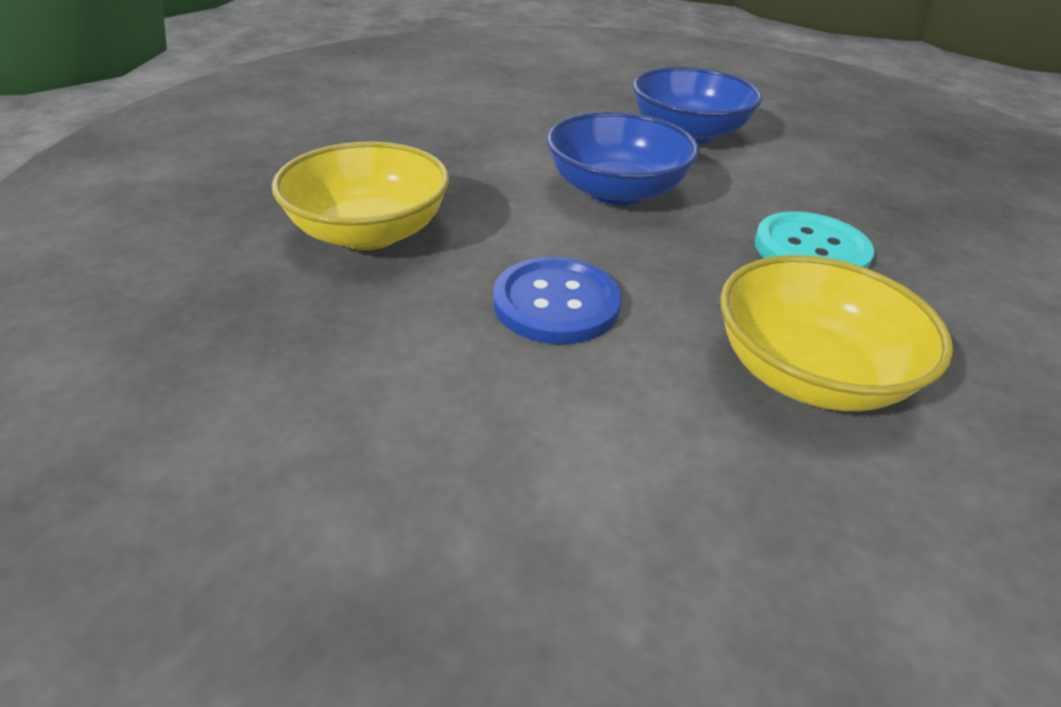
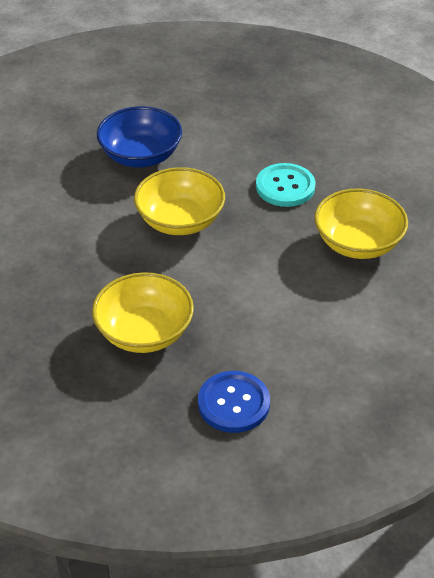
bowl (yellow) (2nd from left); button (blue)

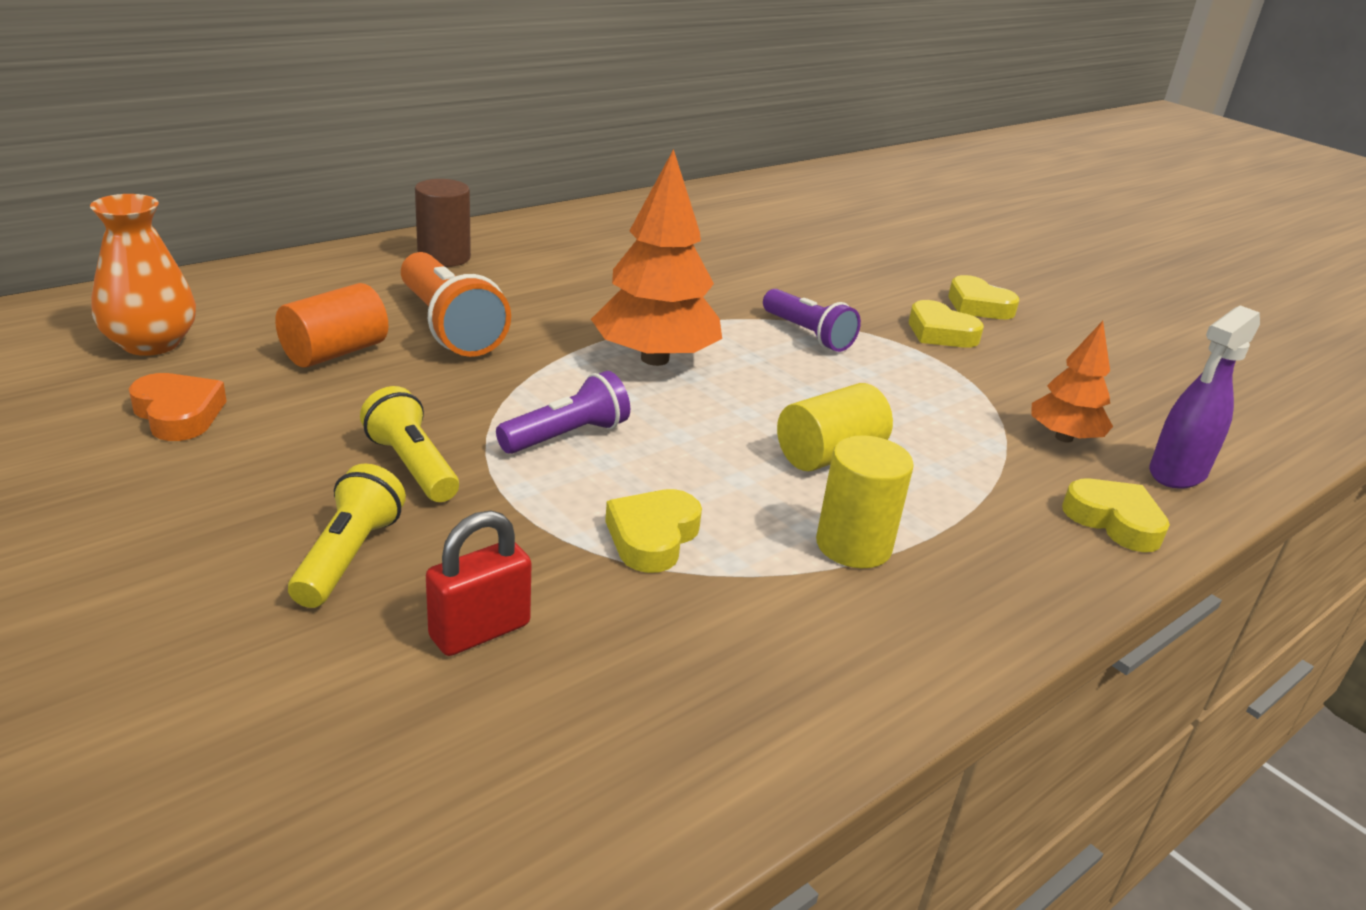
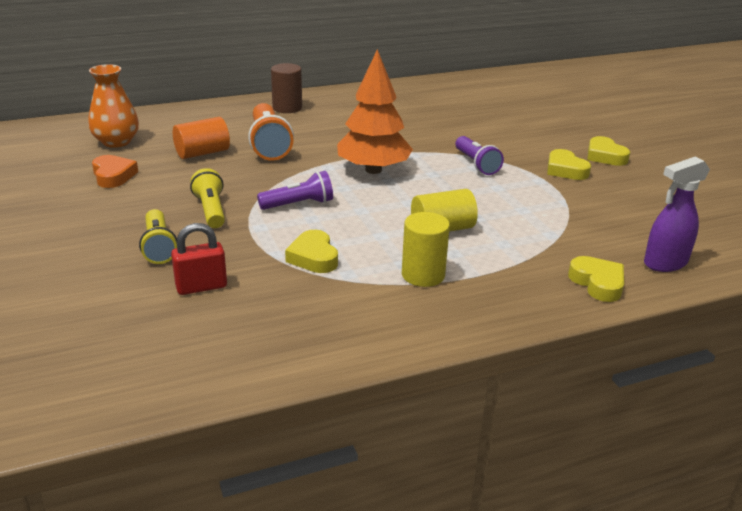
flashlight (yellow) (1st from left); heart (yellow) (1st from left); tree (orange) (2nd from left in the first image)

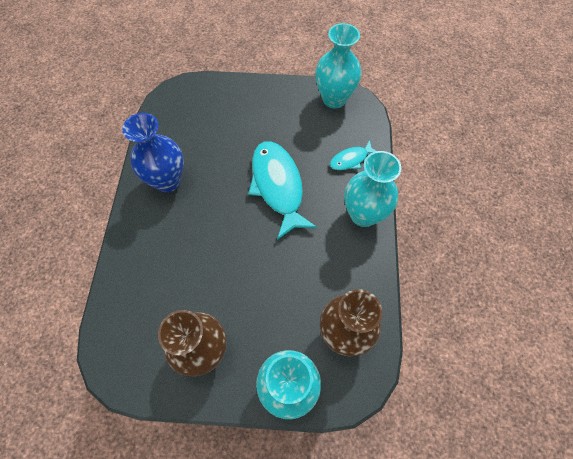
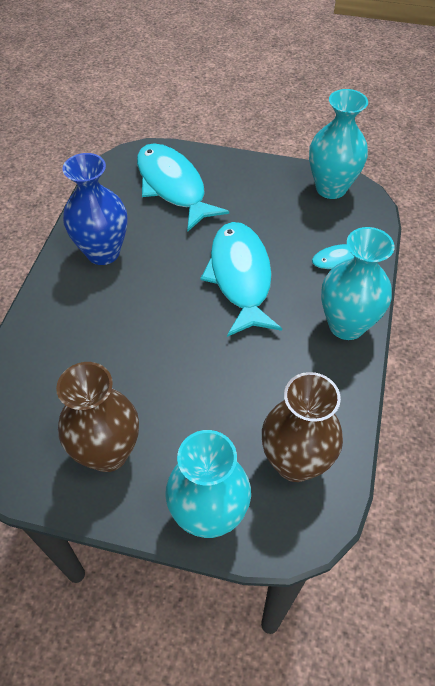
fish (turquoise) (1st from left)

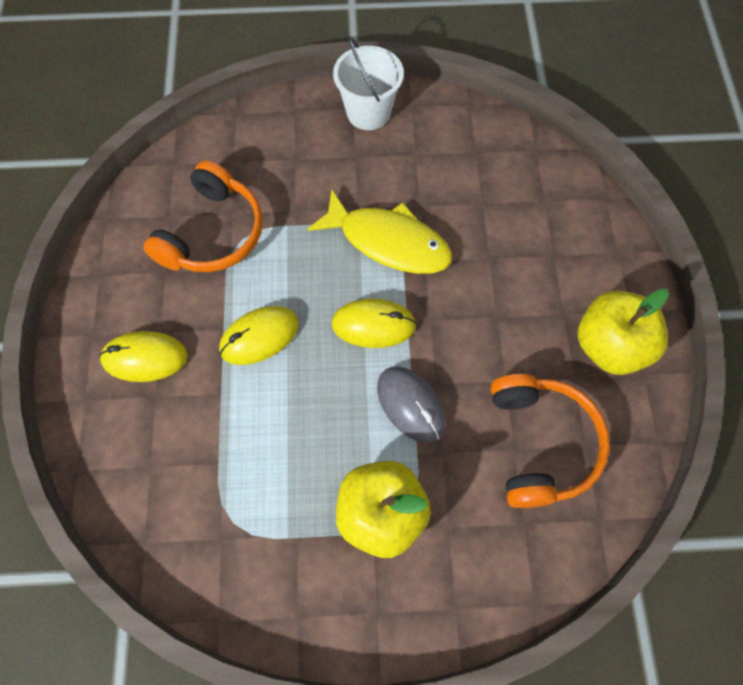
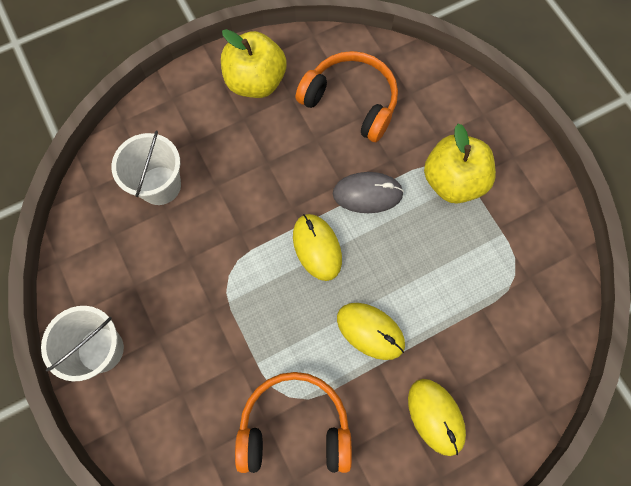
bucket (white) (2nd from left); headphones (orange) (2nd from left); mouse (grey); fish (yellow)

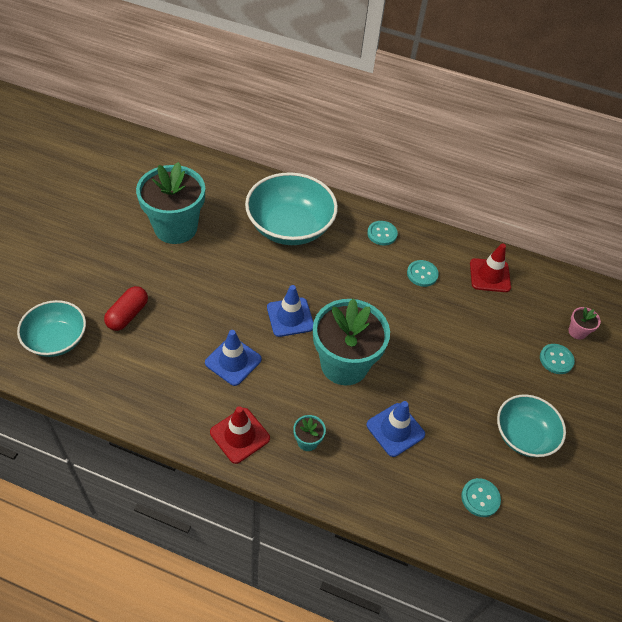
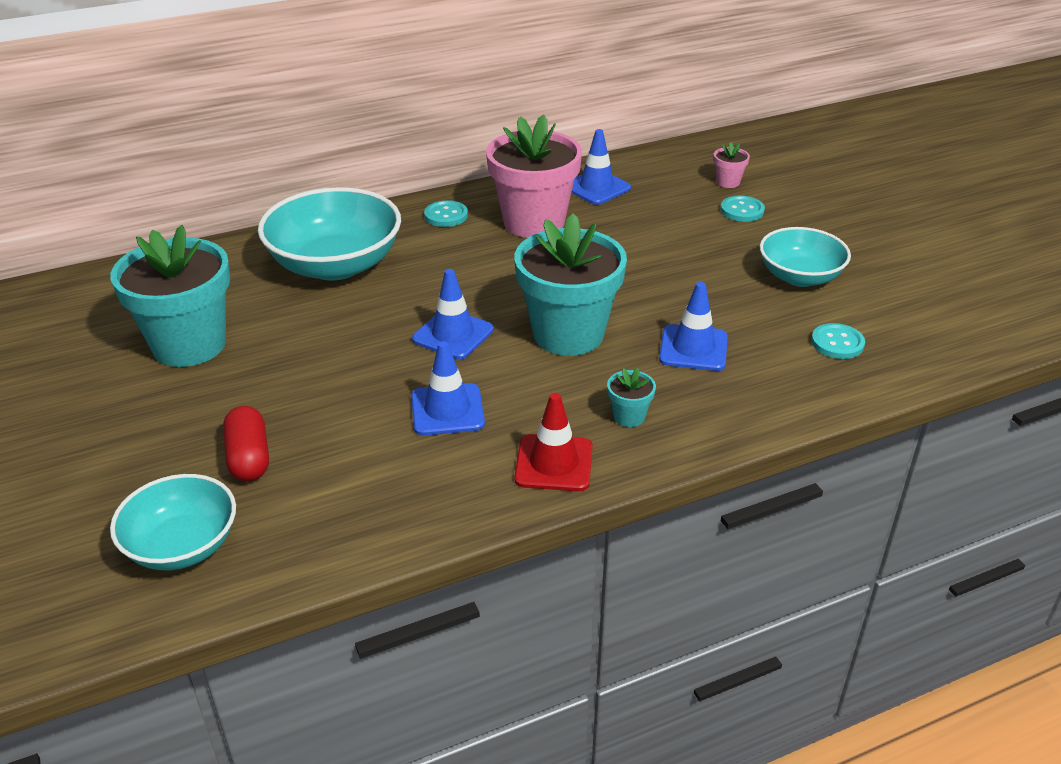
flower pot (pink) (1st from left); traffic cone (blue) (3rd from left)

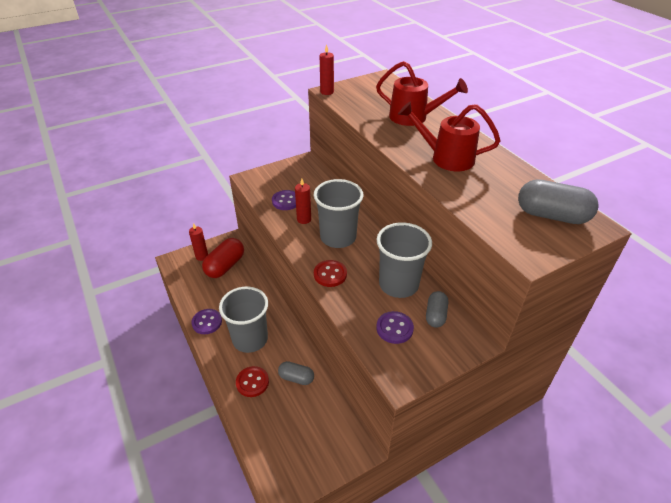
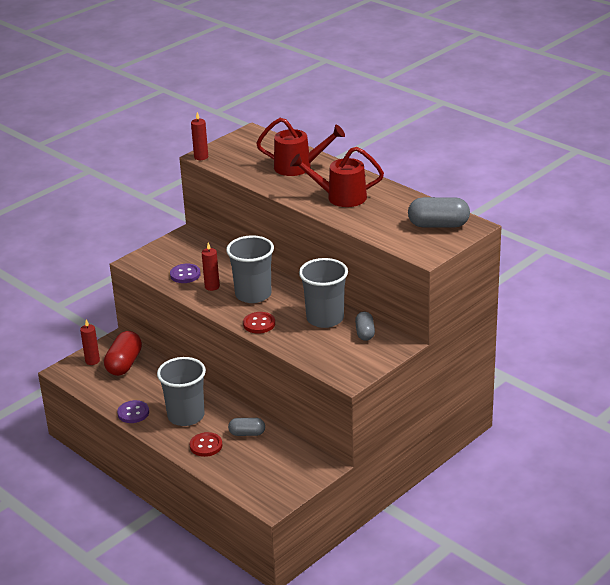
button (purple) (3rd from left in the first image)

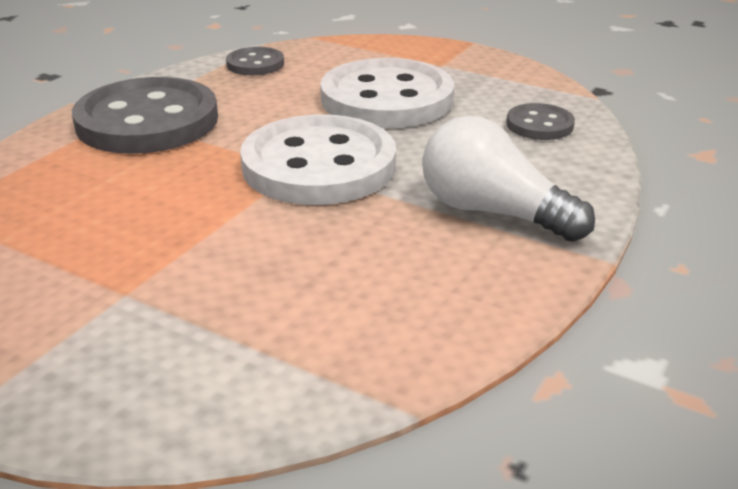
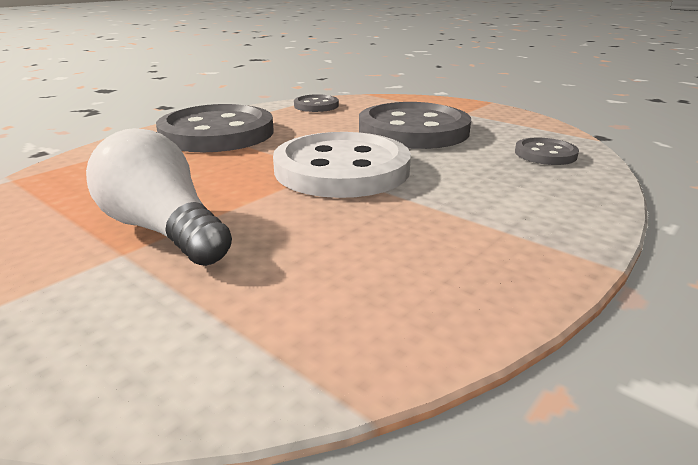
light bulb (white); button (grey) (3rd from left)

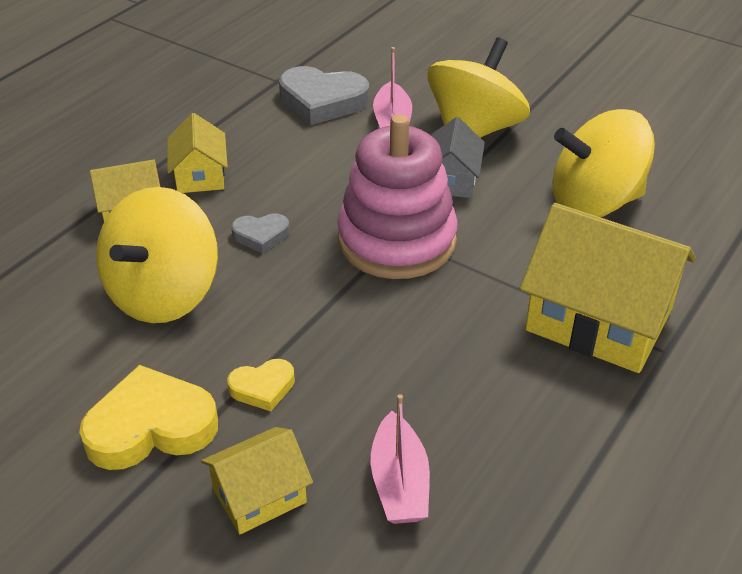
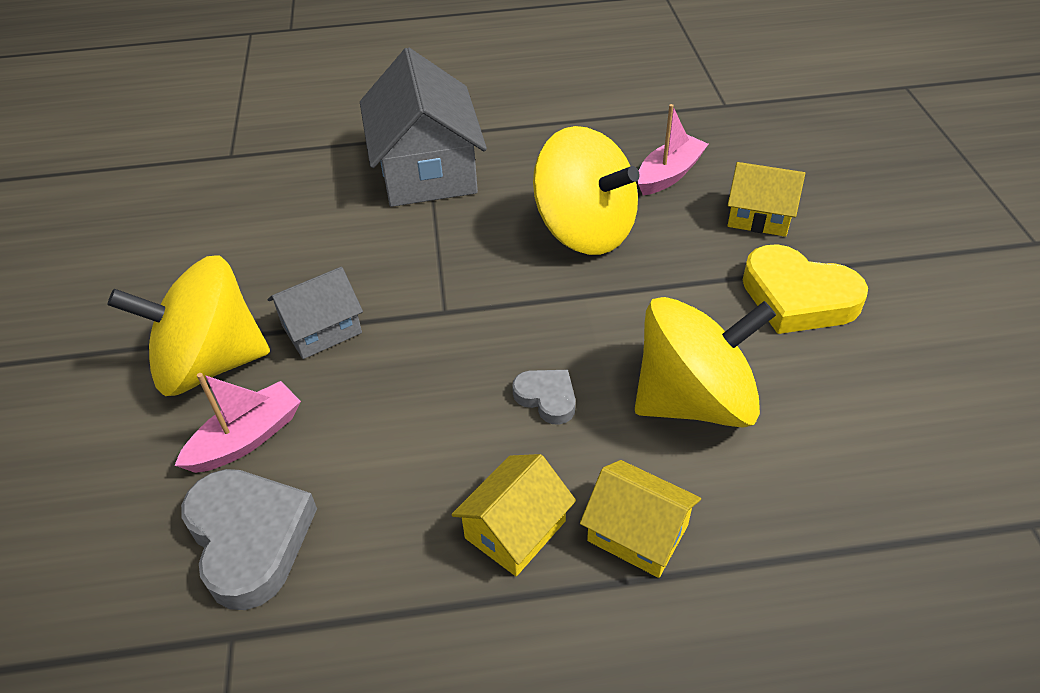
house (grey) (2nd from left); spinning top (yellow) (2nd from left); heart (yellow) (2nd from left in the first image); stacking toy (pink)

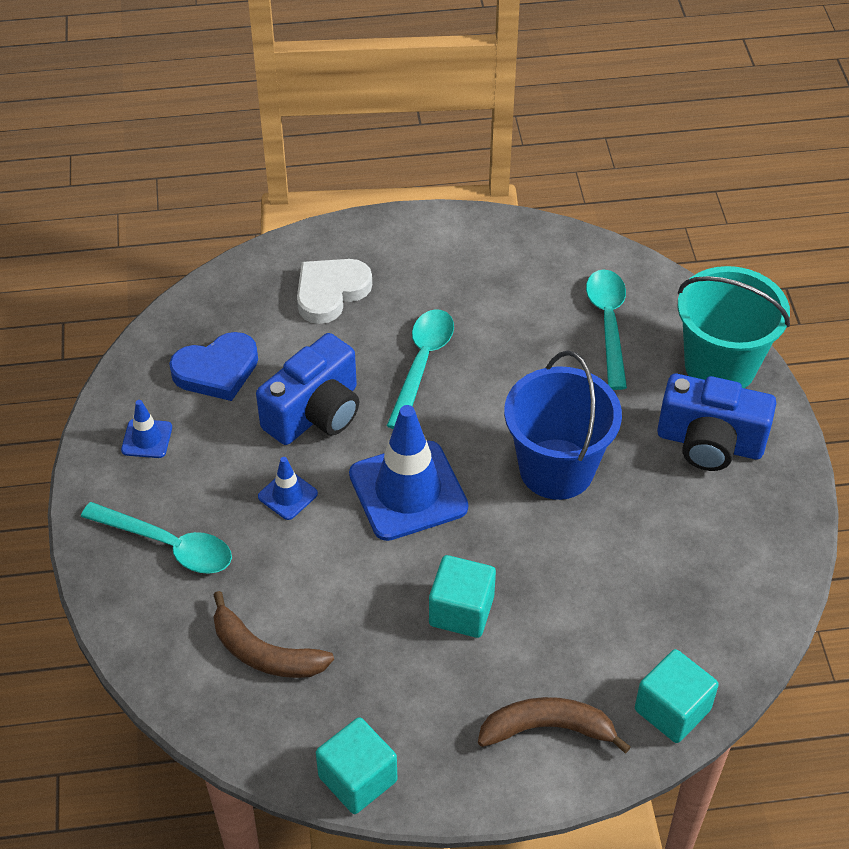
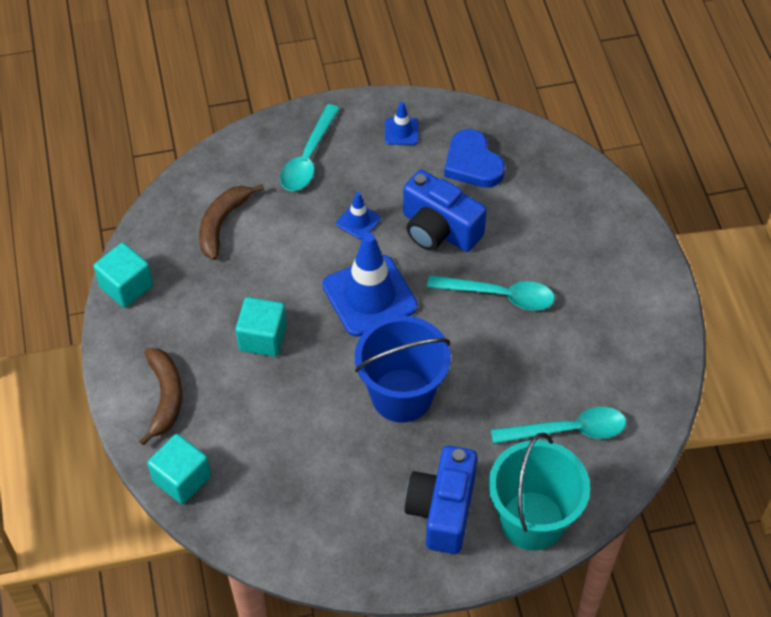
heart (white)

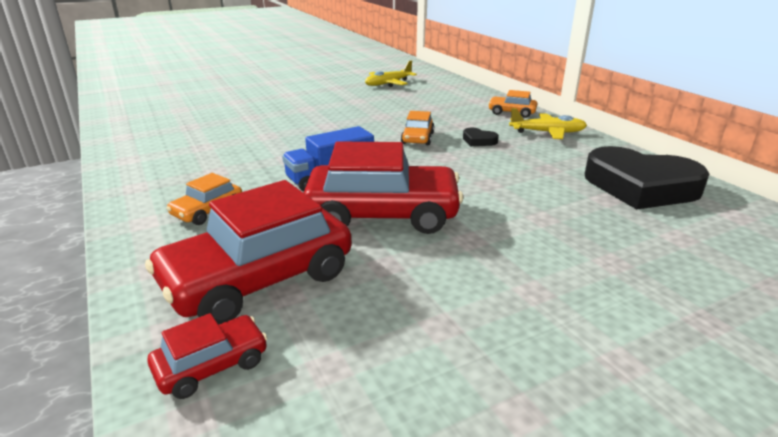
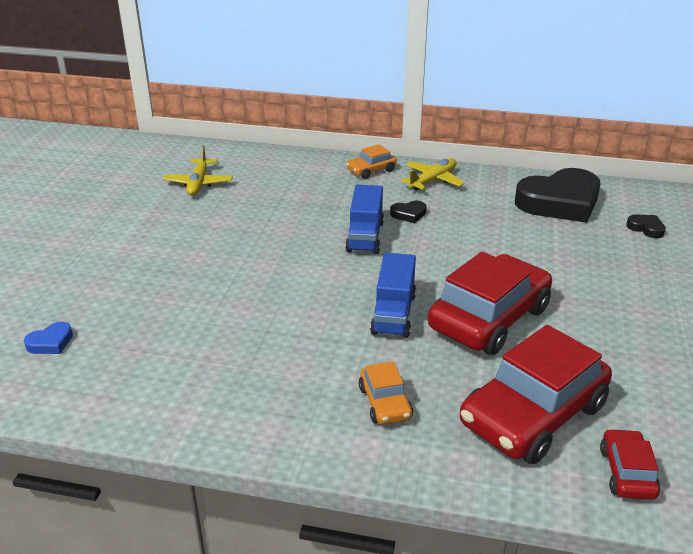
heart (blue); truck (blue) (1st from left); car (red) (2nd from left); heart (black) (3rd from left)

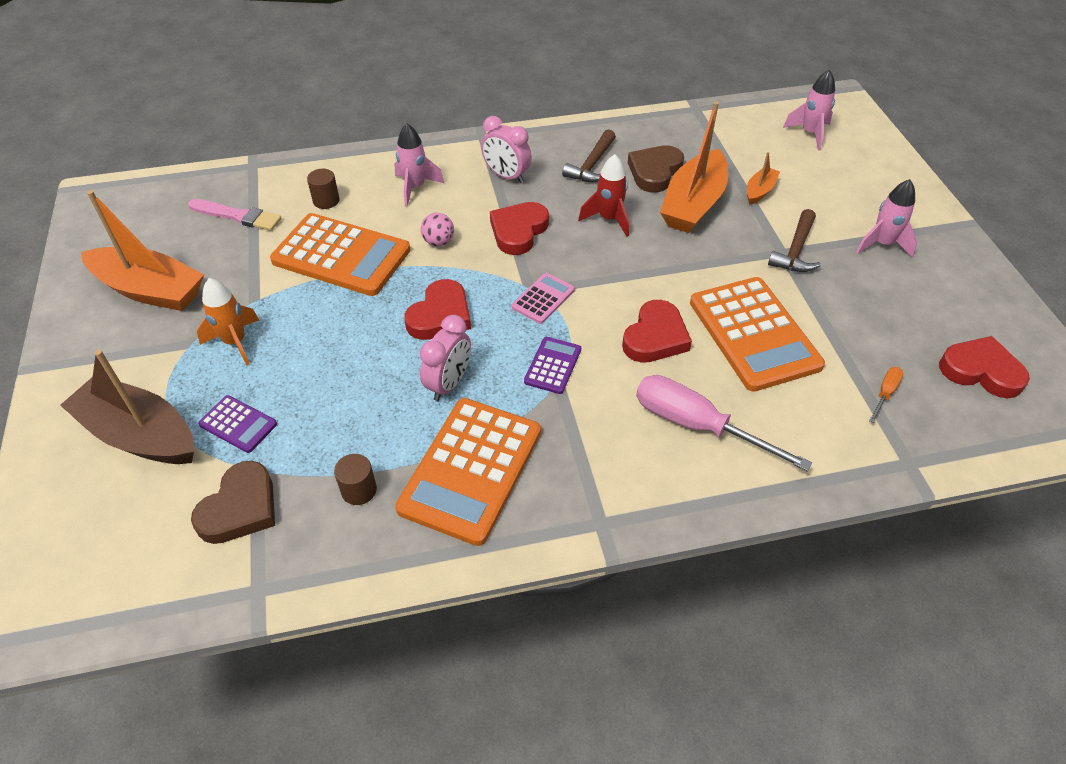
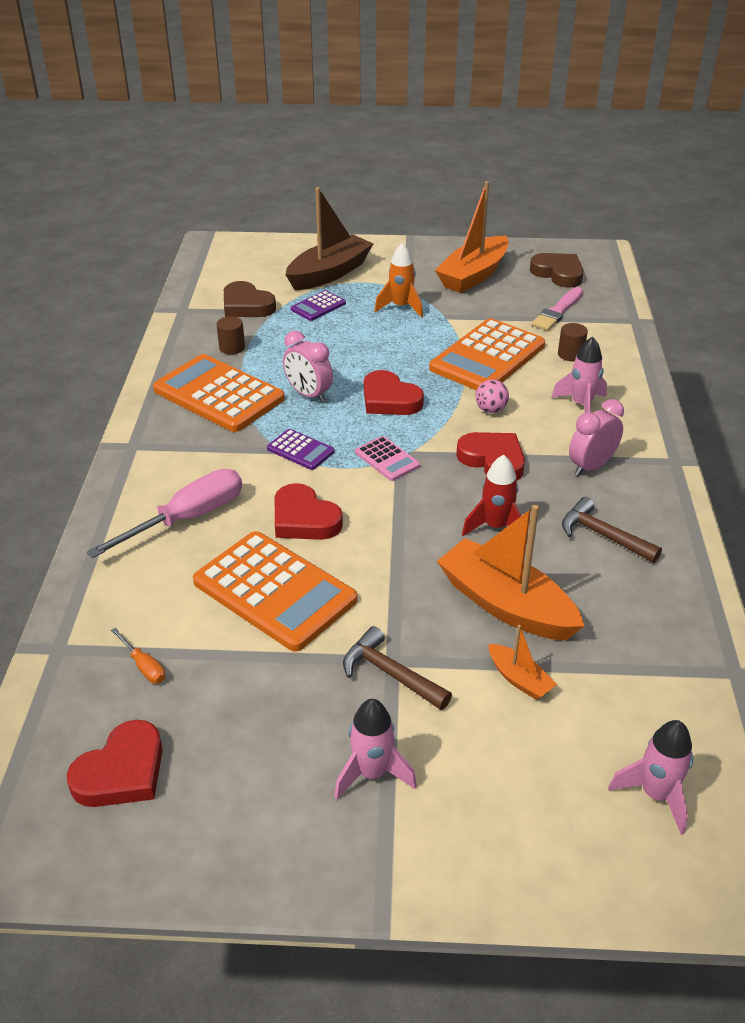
calculator (orange) (2nd from left); heart (brown) (2nd from left)

